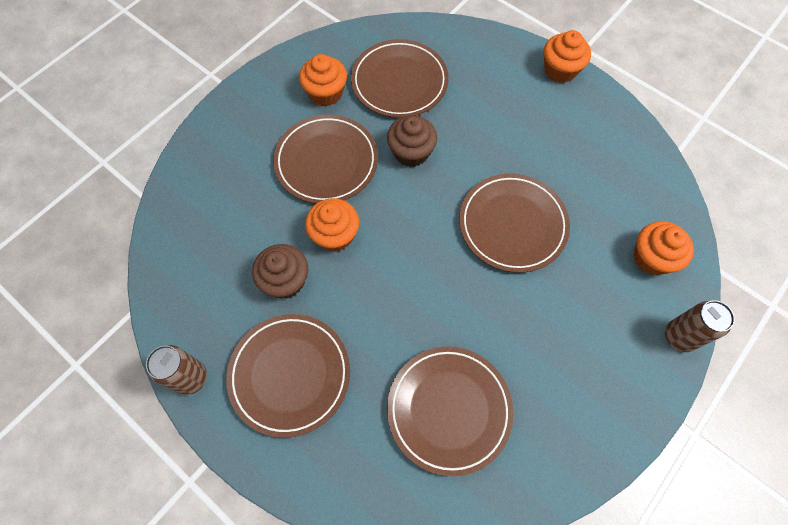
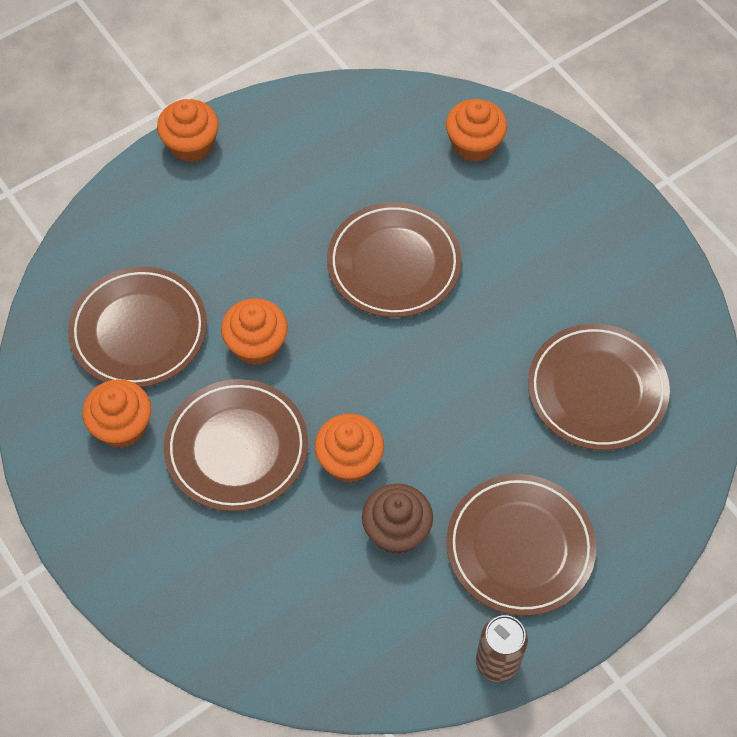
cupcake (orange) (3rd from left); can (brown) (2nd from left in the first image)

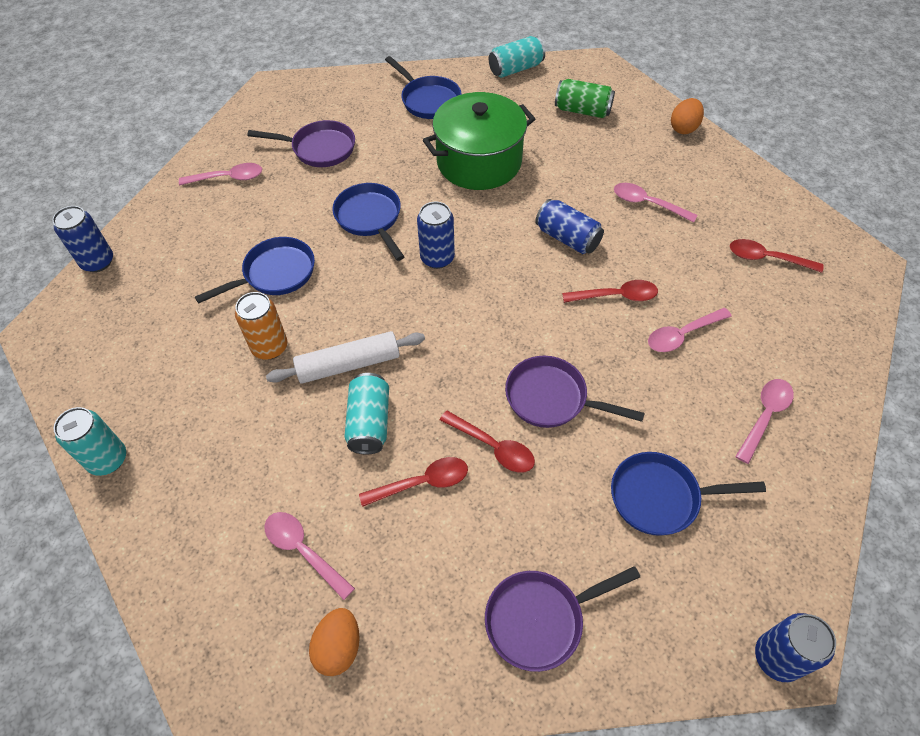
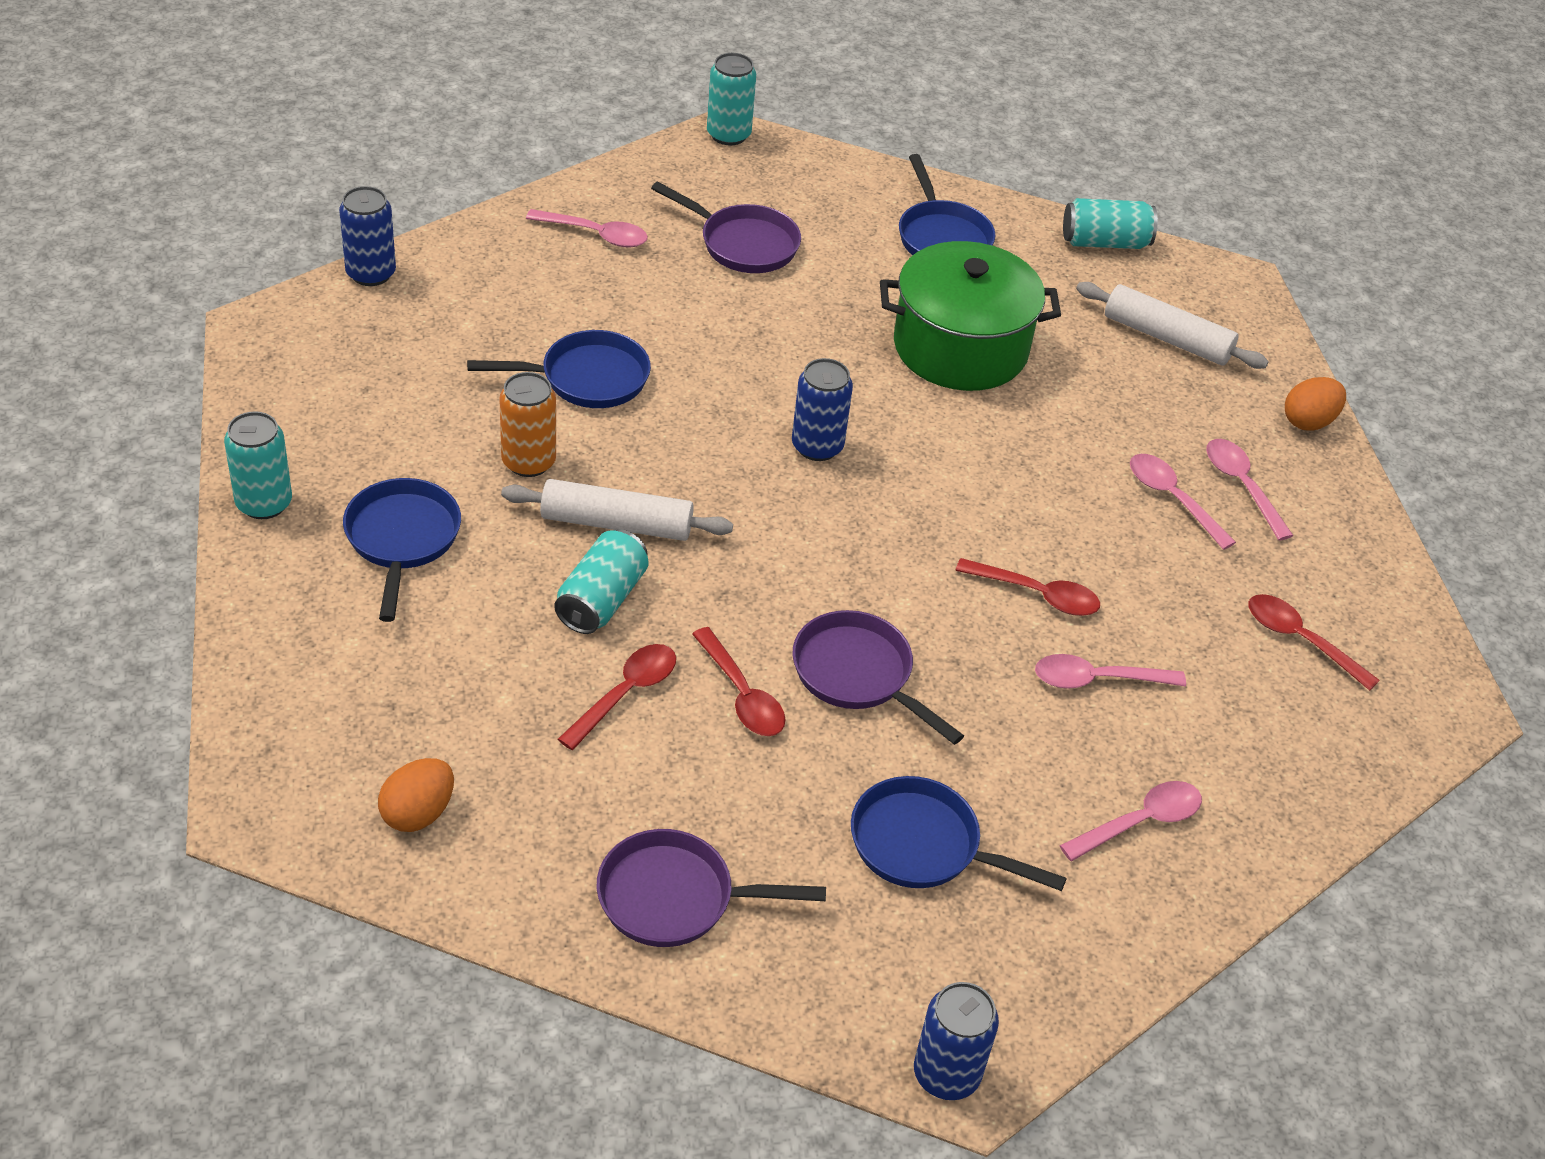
pan (blue) (1st from left); spoon (red) (1st from left); can (turquoise) (3rd from left); rolling pin (white) (2nd from left); spoon (pink) (5th from left); can (blue) (3rd from left in the first image)

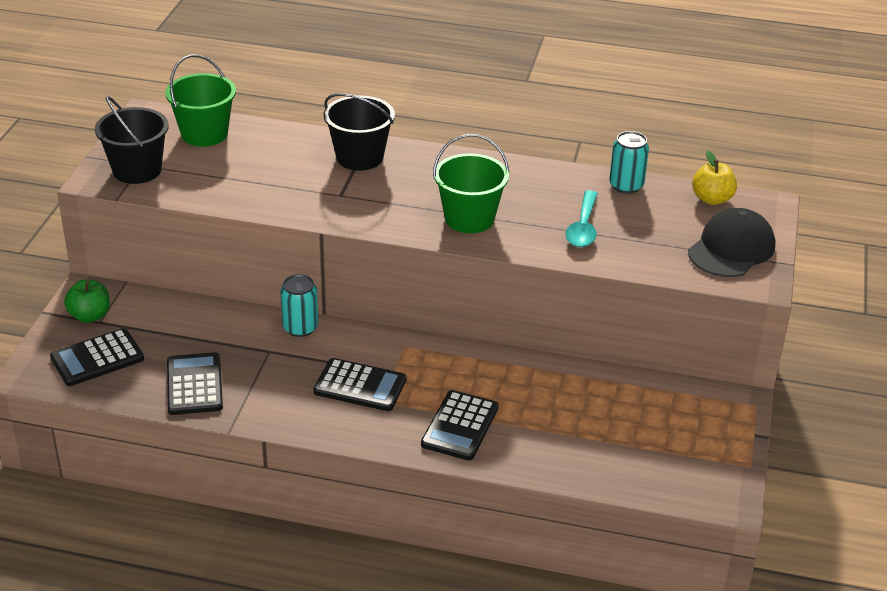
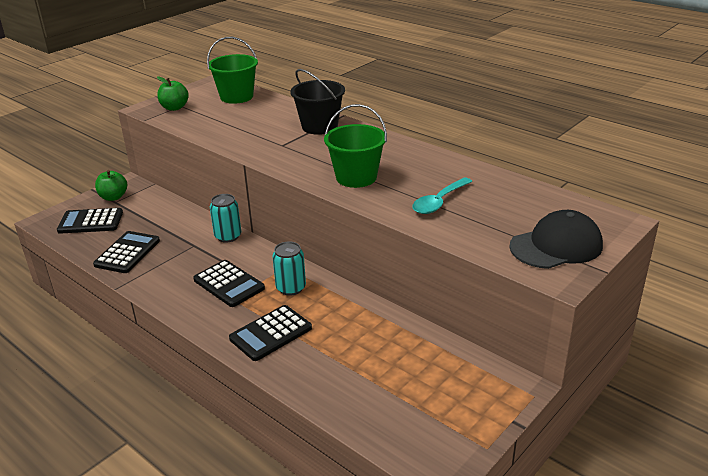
apple (green) (2nd from left); can (turquoise) (2nd from left); apple (yellow)

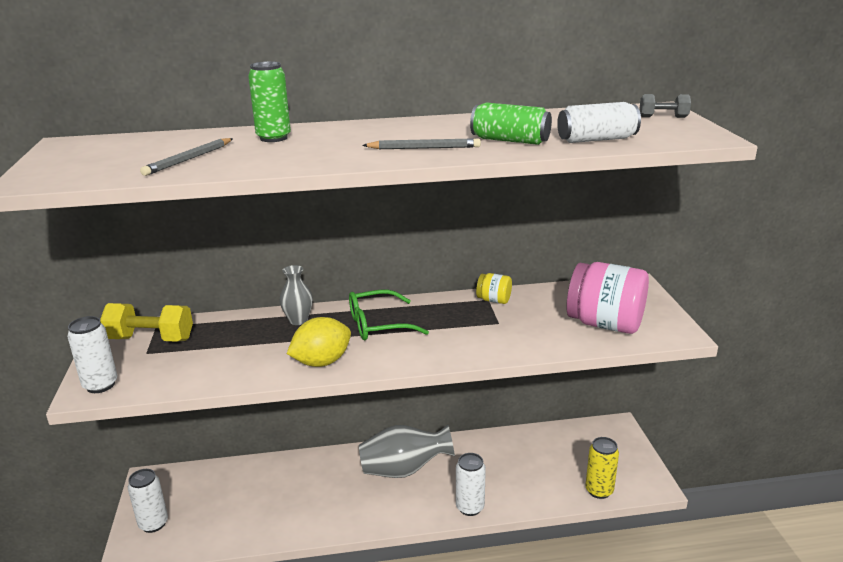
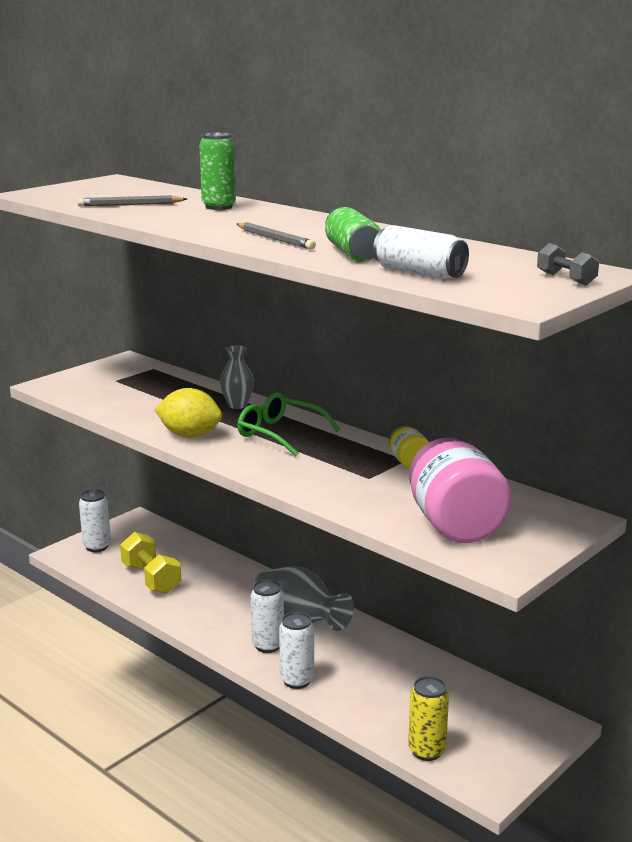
dumbbell (yellow); can (white) (2nd from left)

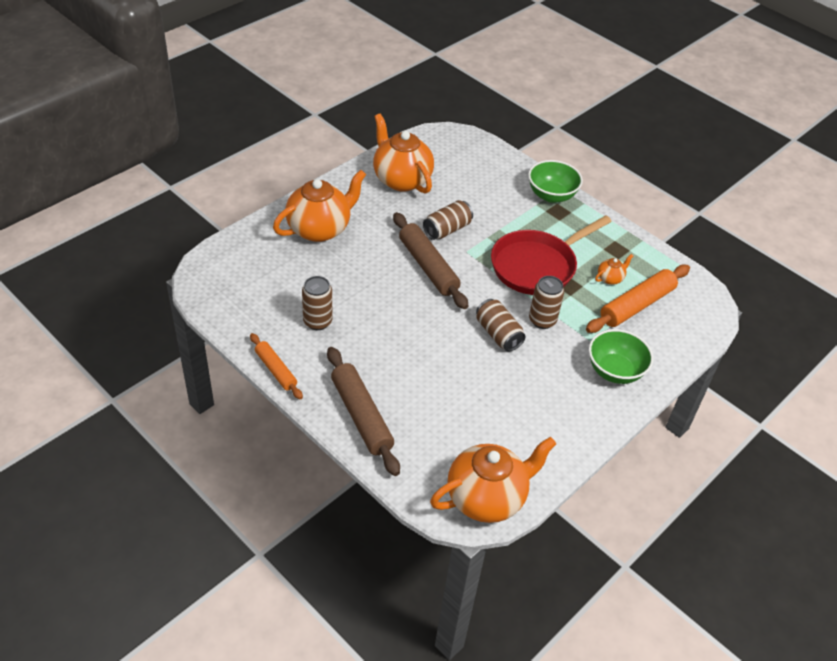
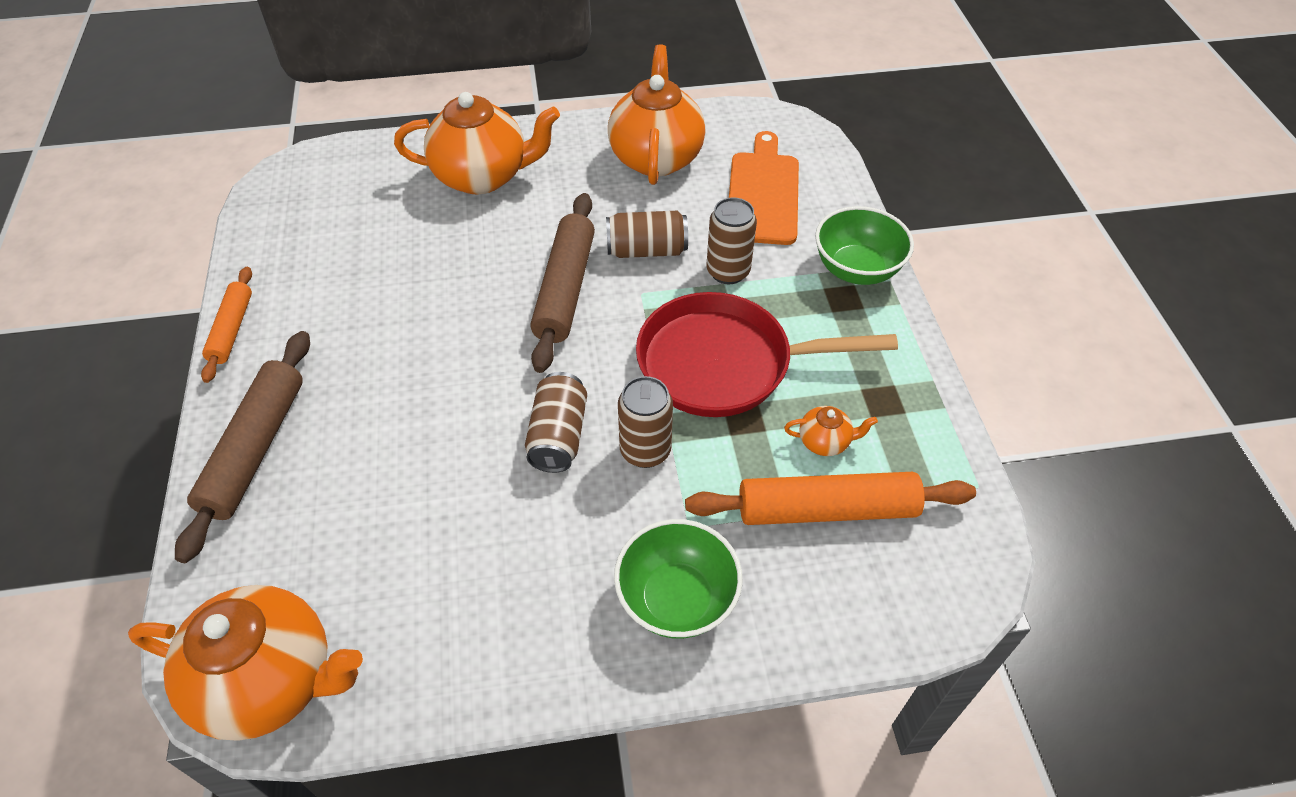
can (brown) (4th from left); cutting board (orange)

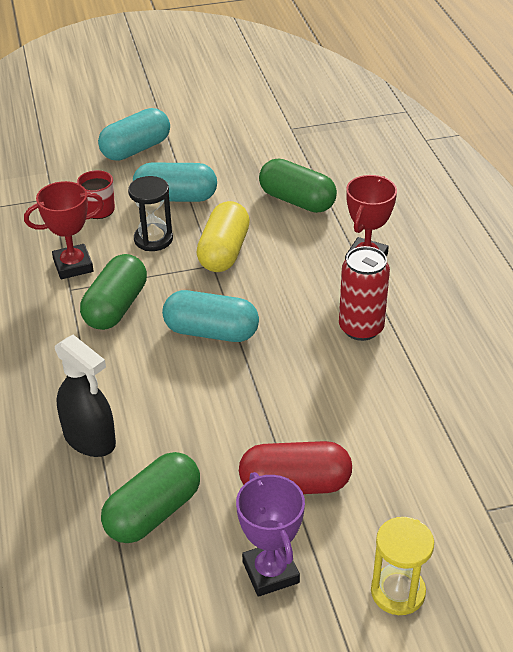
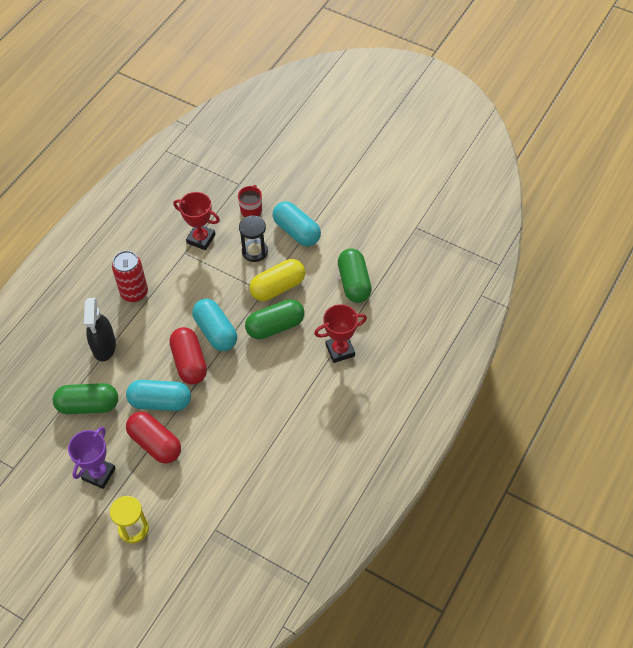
can (red); capsule (turquoise) (1st from left); capsule (red) (2nd from left); capsule (green) (2nd from left)

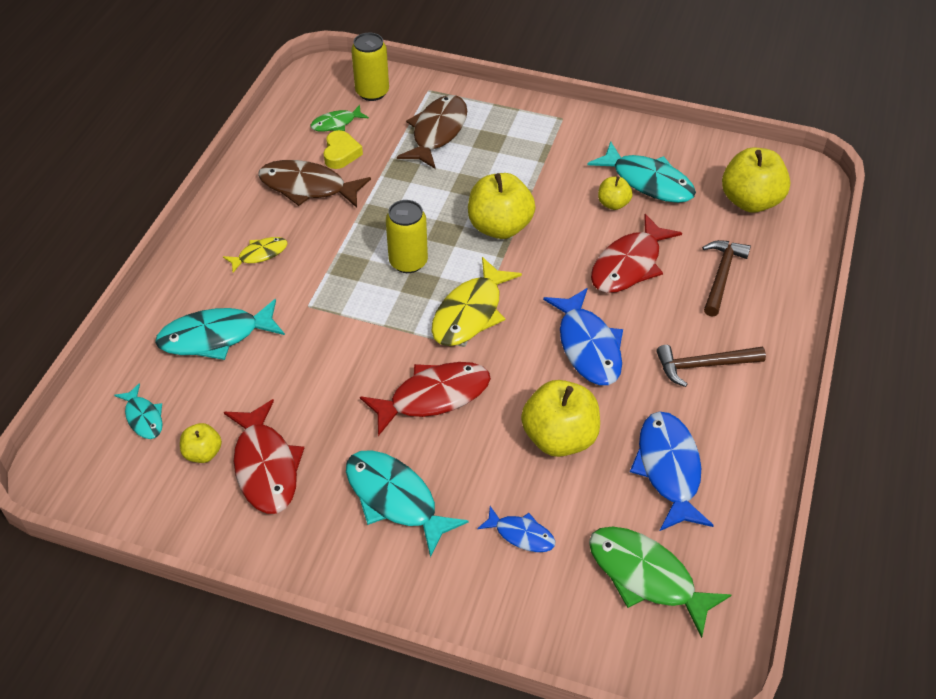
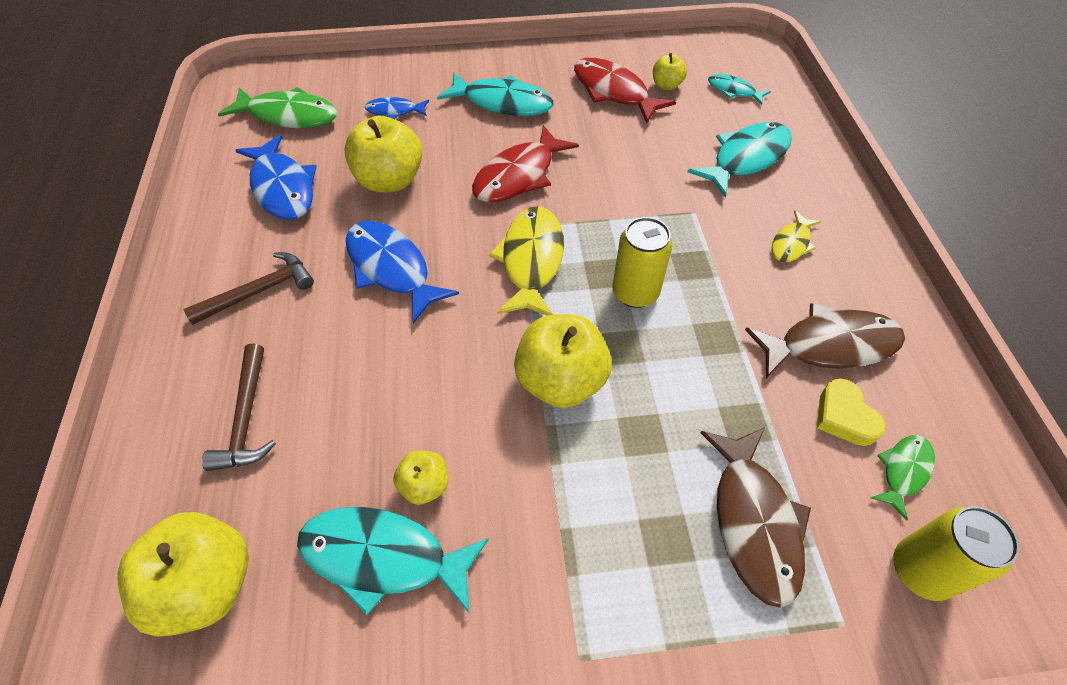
fish (red) (3rd from left in the first image)

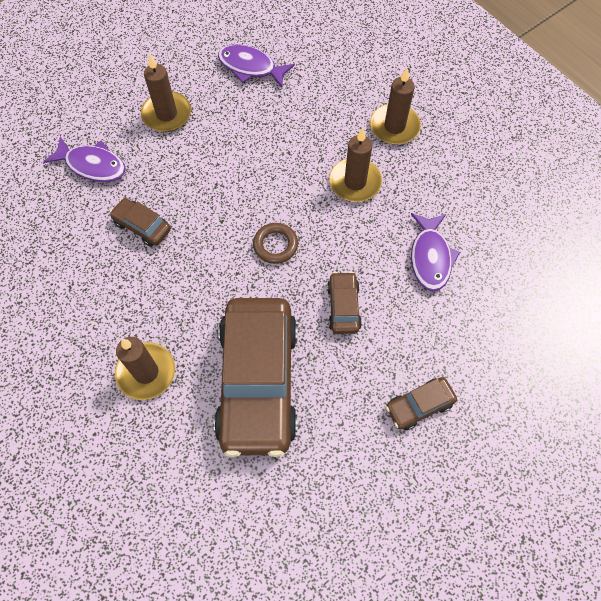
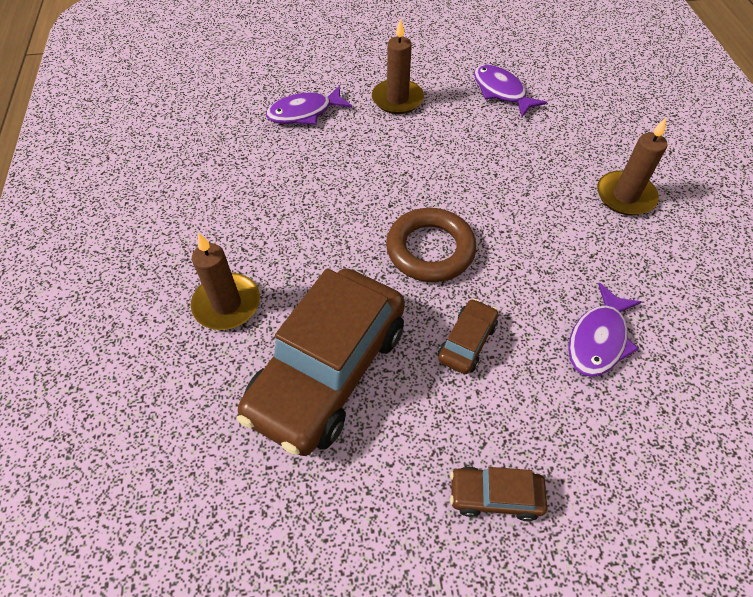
fish (purple) (1st from left); ring (brown); car (brown) (1st from left in the first image); candle (brown) (3rd from left in the first image)

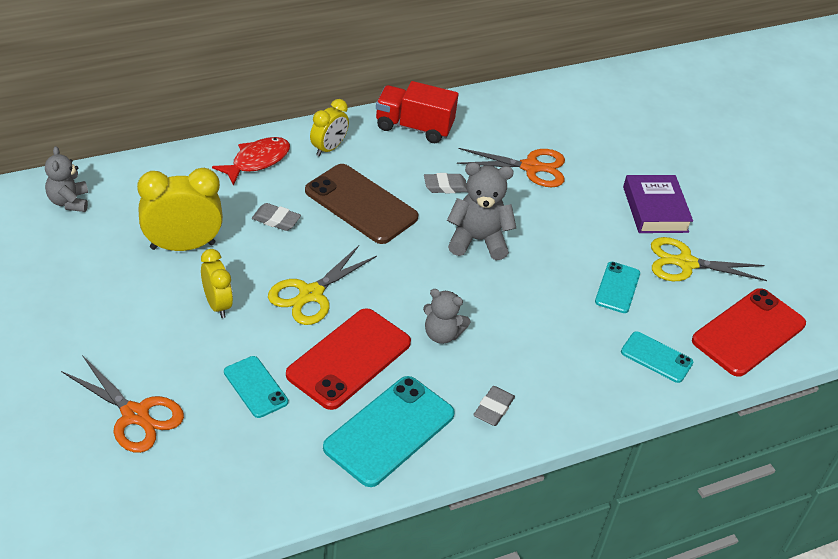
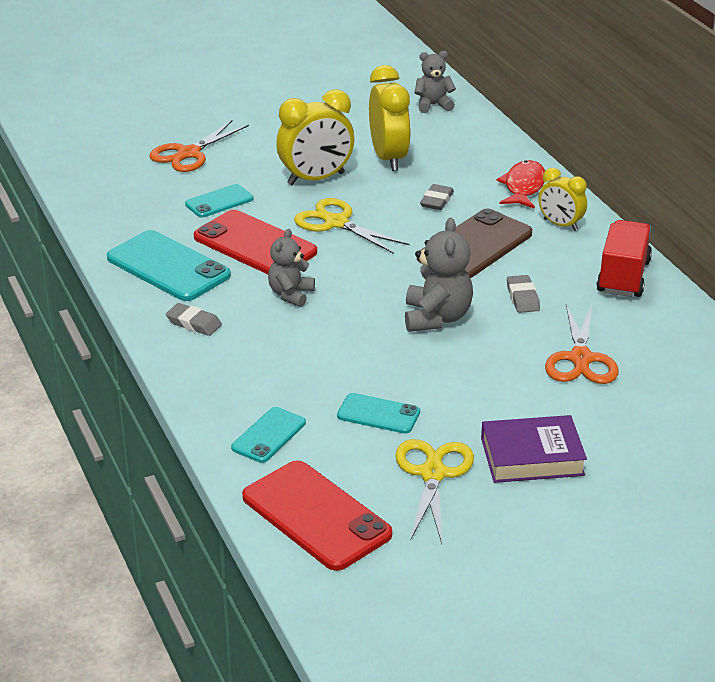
clock (yellow) (1st from left); fish (red)

